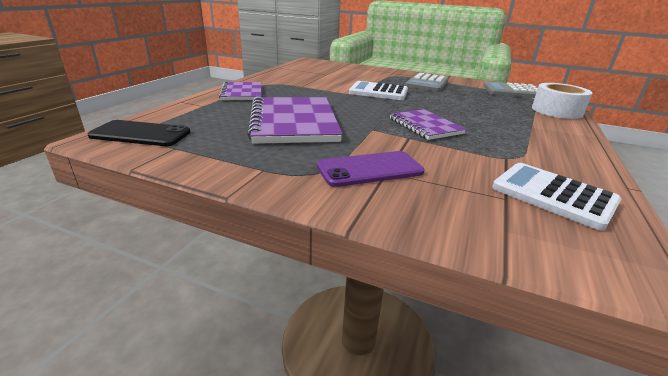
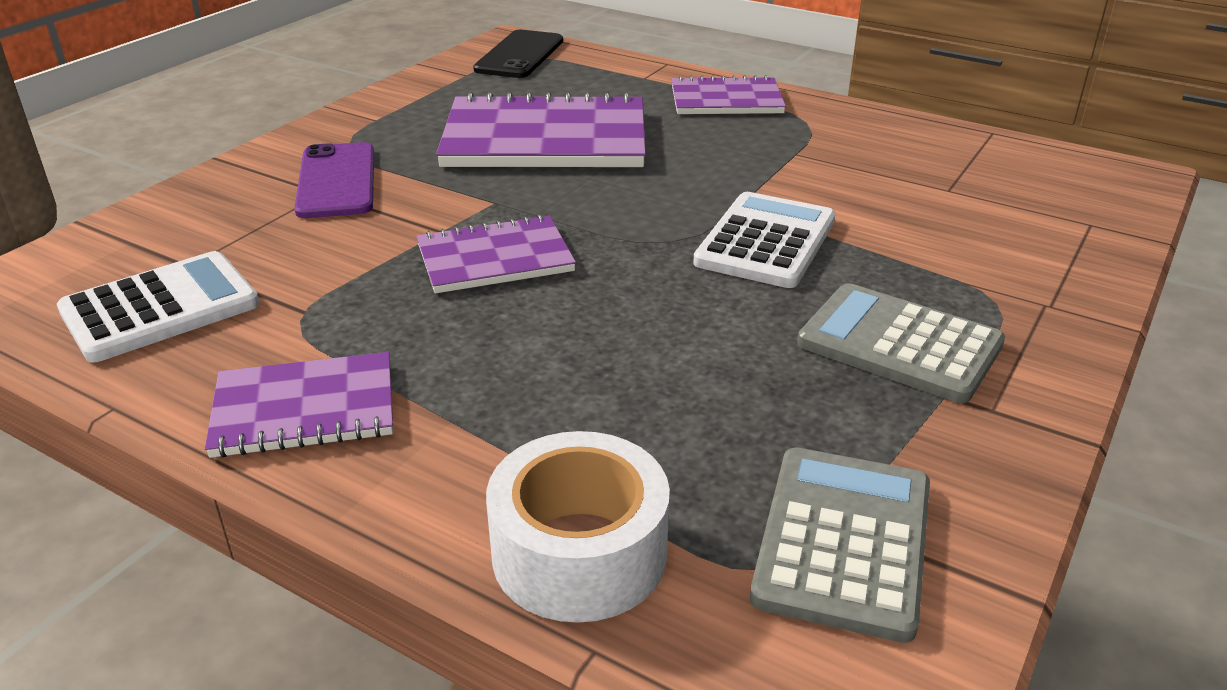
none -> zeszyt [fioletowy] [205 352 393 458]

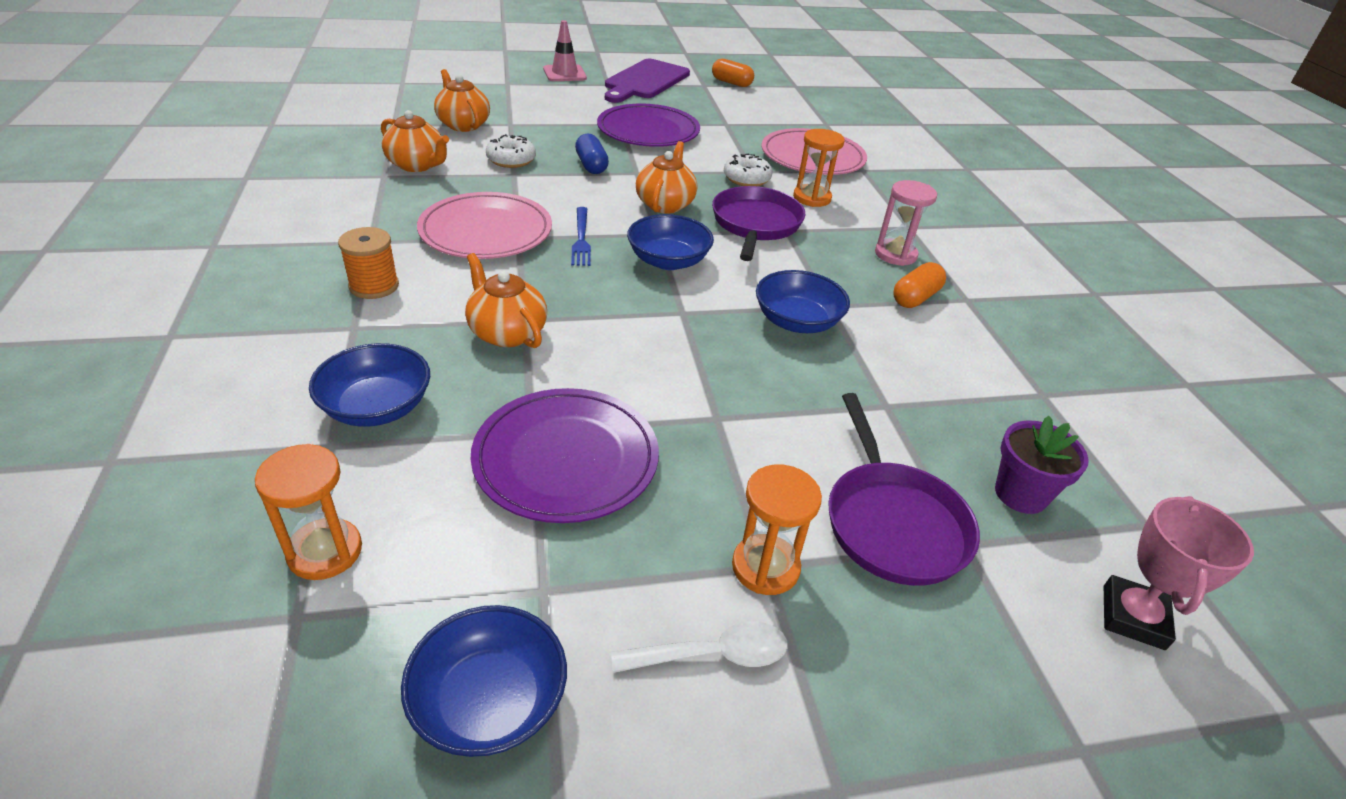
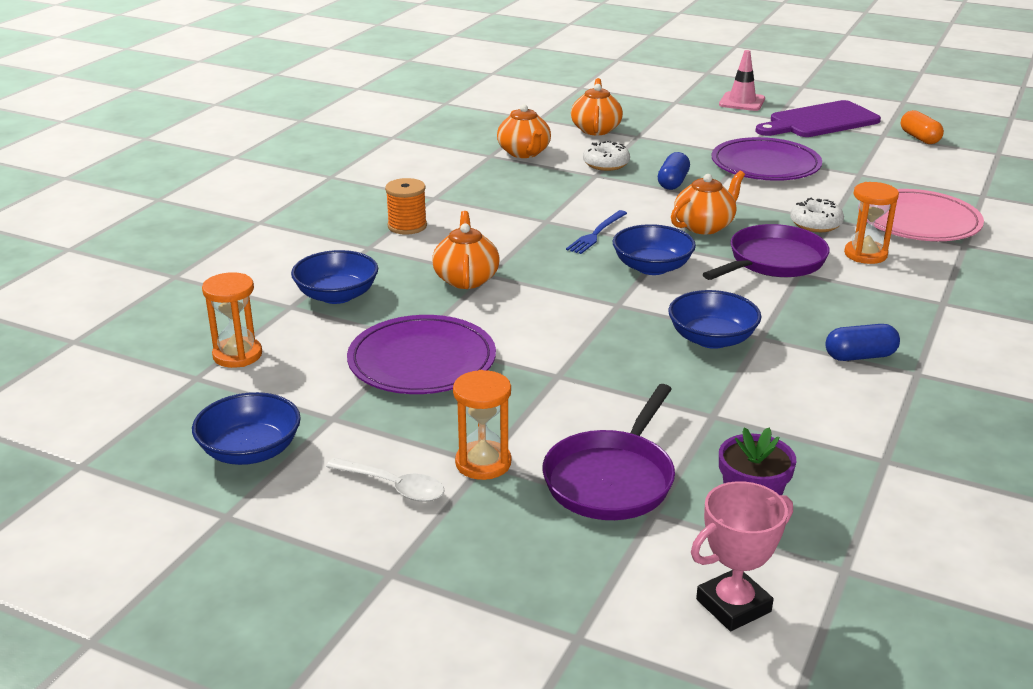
talerz [różowy] [417 192 552 259] -> none
klepsydra [różowy] [875 180 937 266] -> none
kapsułka [pomarańczowy] [893 262 946 308] -> kapsułka [niebieski] [825 324 900 361]

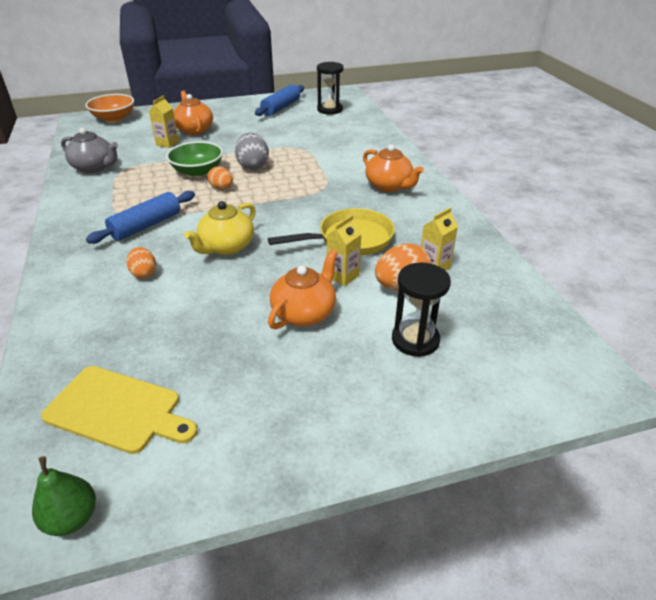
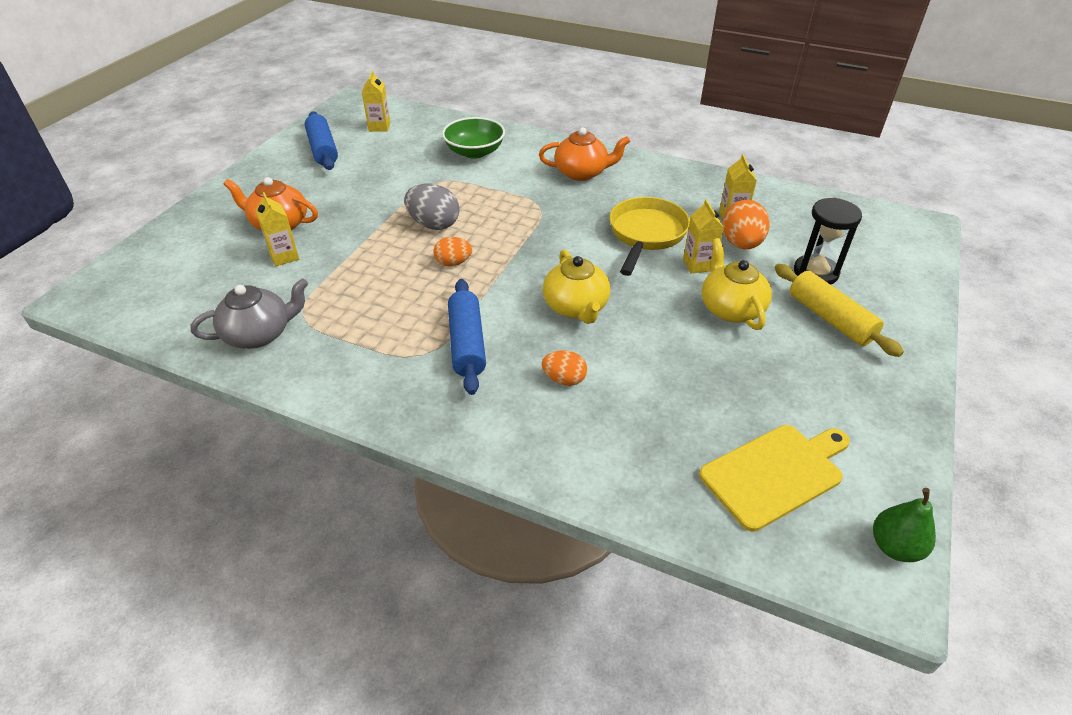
miska [pomarańczowy] [85 94 134 122] -> none
miska [zielony] [166 141 223 177] -> miska [zielony] [442 117 505 159], shifted
imbryk [pomarańczowy] [268 249 338 329] -> imbryk [żółty] [702 238 772 330]
klepsydra [czarny] [317 62 344 114] -> karton mleka [żółty] [362 71 390 132]
none -> wałek do ciasta [żółty] [775 264 904 357]

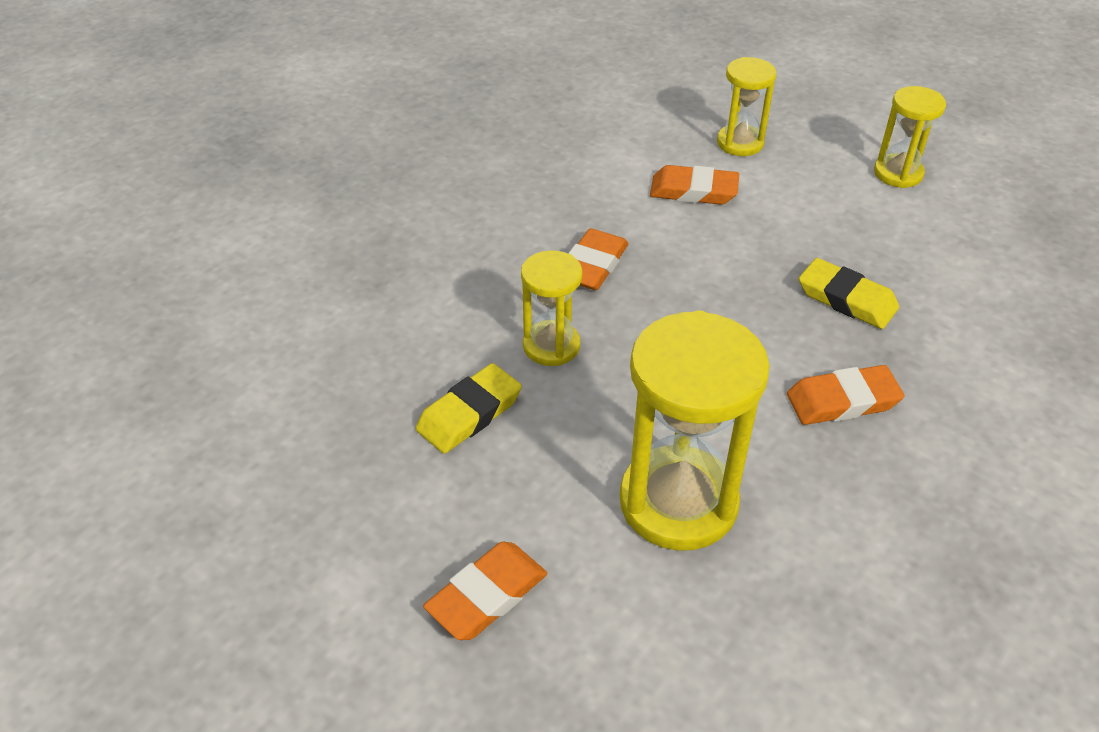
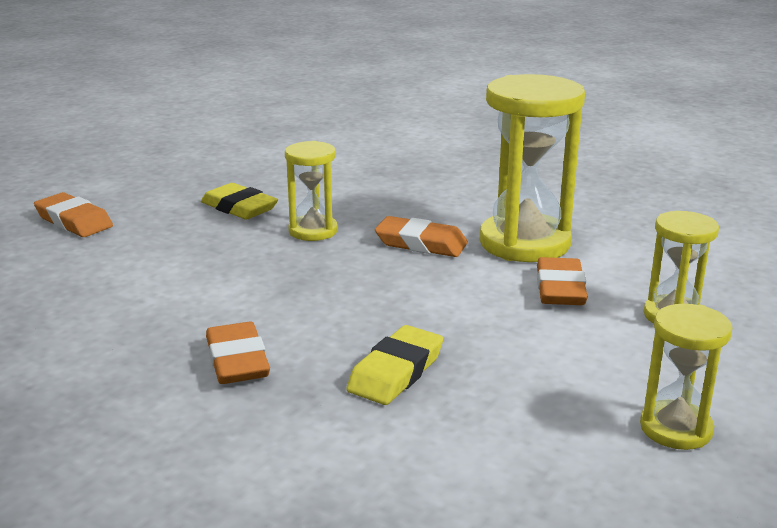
klepsydra [żółty] [619 310 770 551] -> klepsydra [żółty] [480 74 585 262], shifted

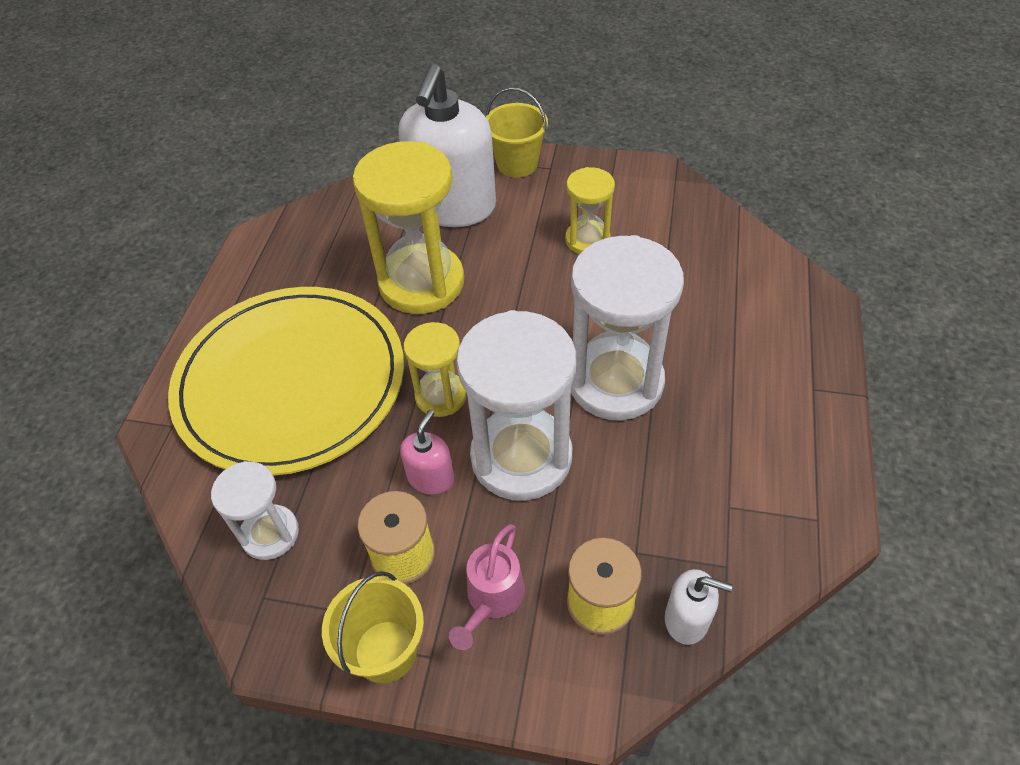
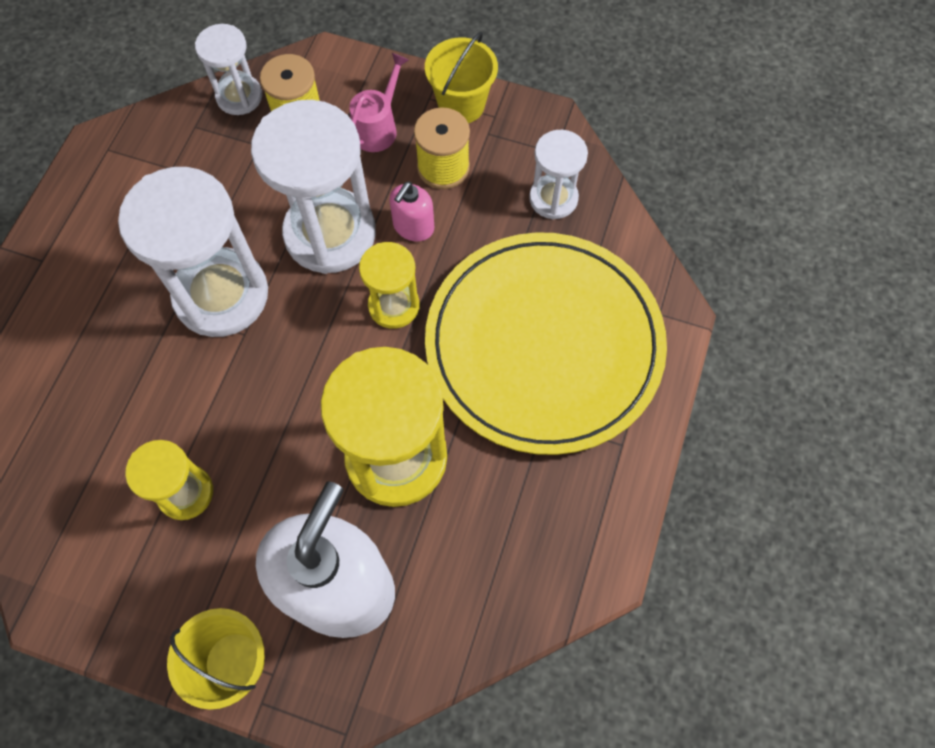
dozownik mydła [biały] [665 569 732 645] -> klepsydra [biały] [195 24 262 115]

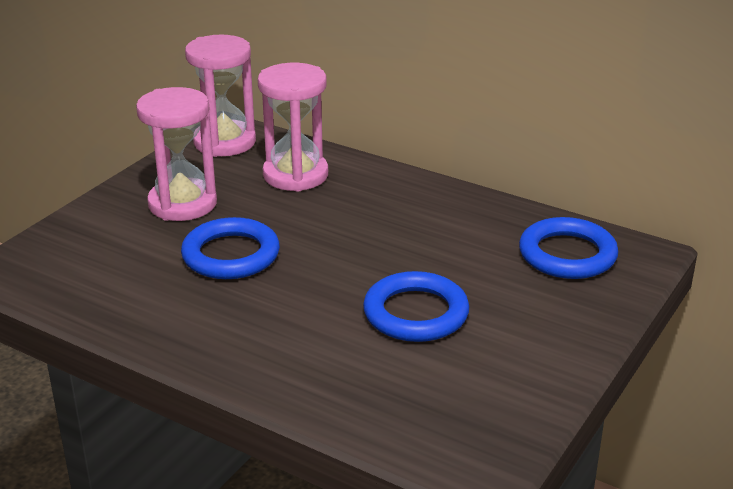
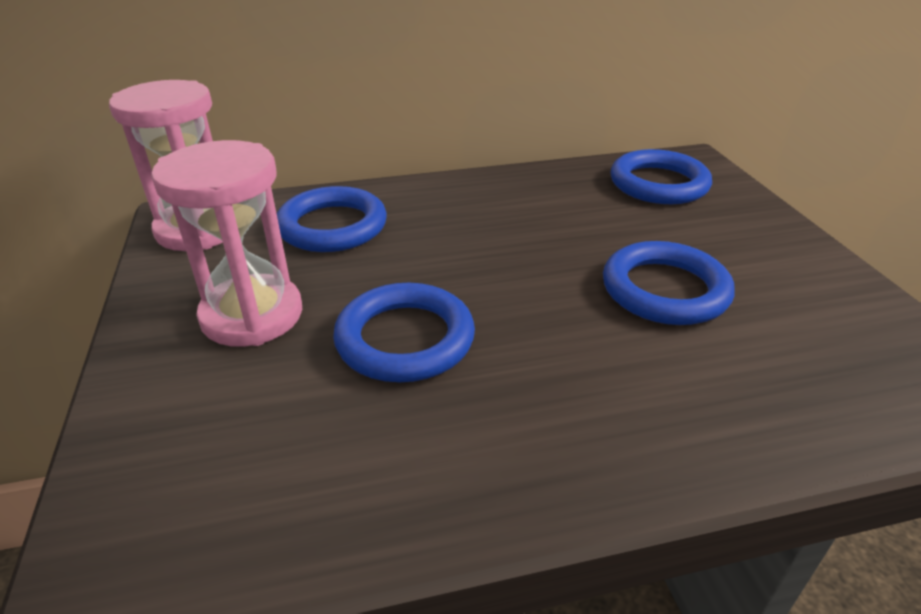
klepsydra [różowy] [258 63 328 192] -> pierścień [niebieski] [277 186 387 252]

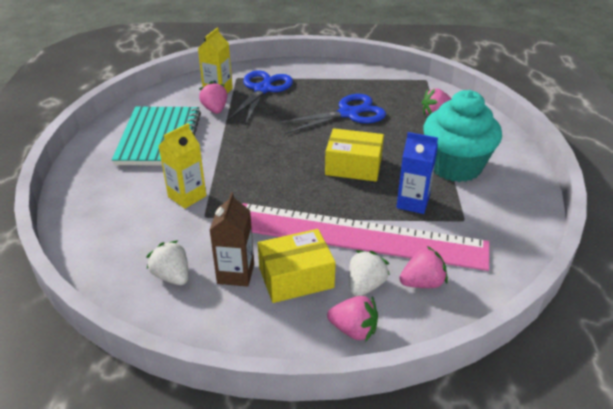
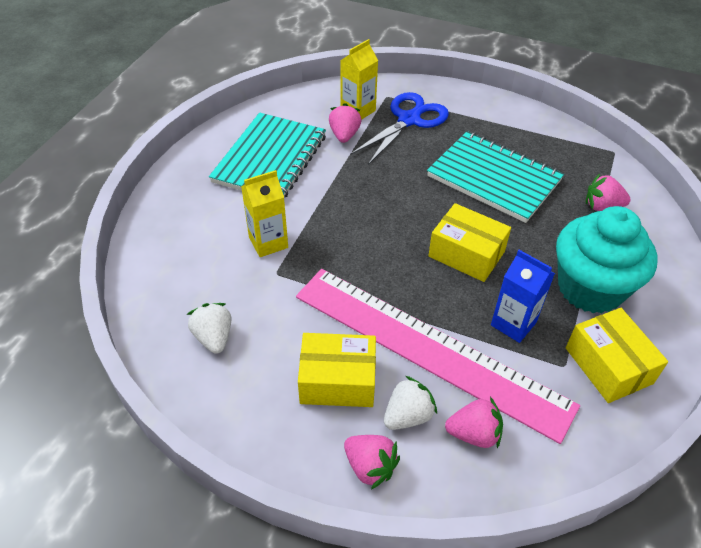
karton mleka [brązowy] [210 192 254 287] -> none
nożyczki [niebieski] [278 94 386 134] -> zeszyt [turkusowy] [427 131 564 223]
none -> pudełko [żółty] [566 308 668 403]

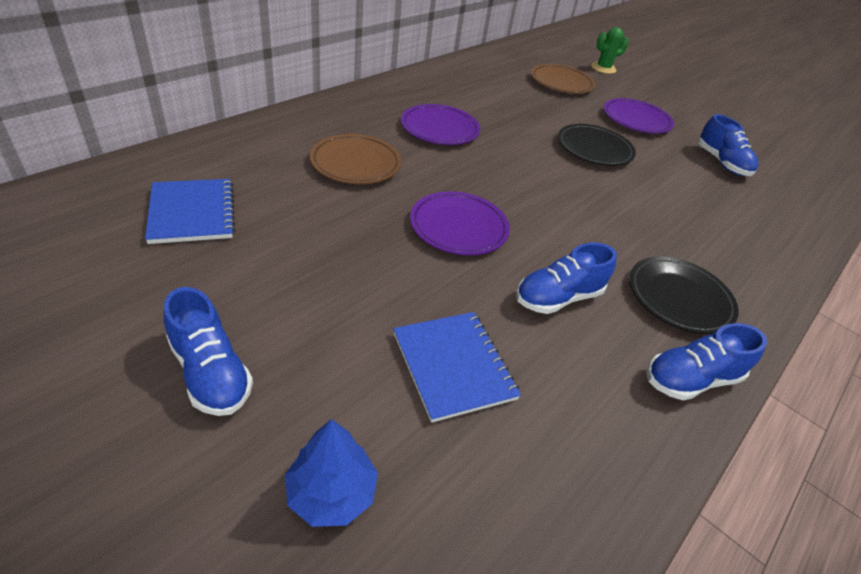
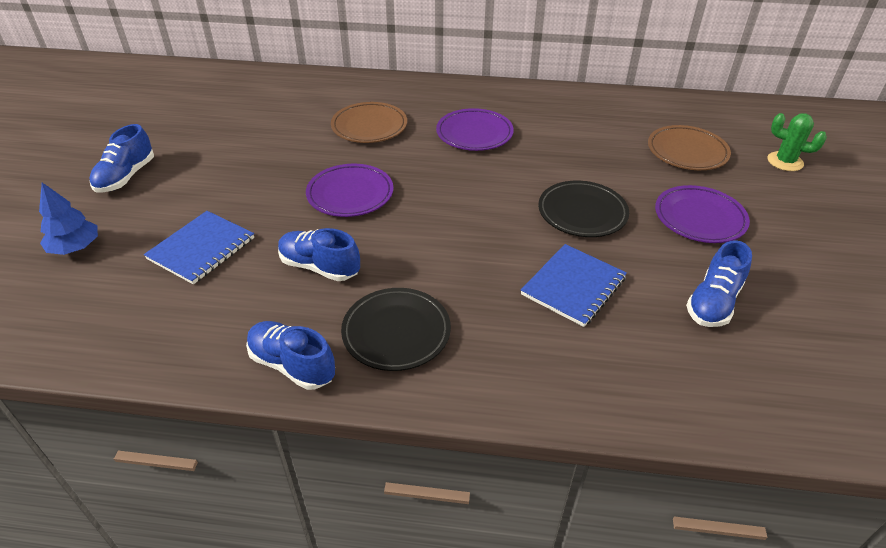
zeszyt [niebieski] [145 179 236 244] -> zeszyt [niebieski] [521 244 627 327], shifted

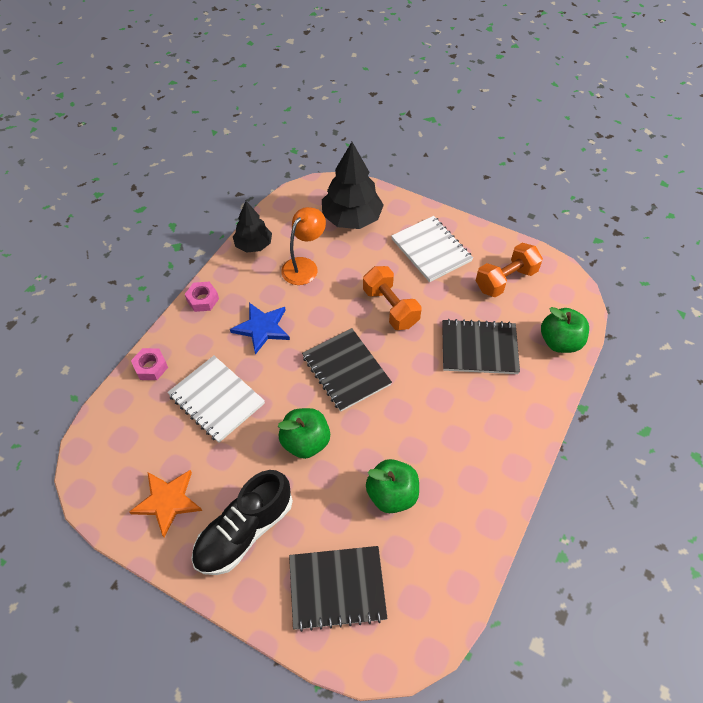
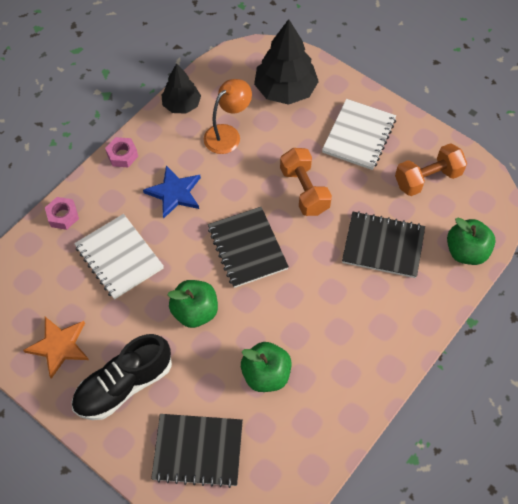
zeszyt [biały] [391 216 473 282] -> zeszyt [biały] [322 99 396 170], 45 degrees clockwise

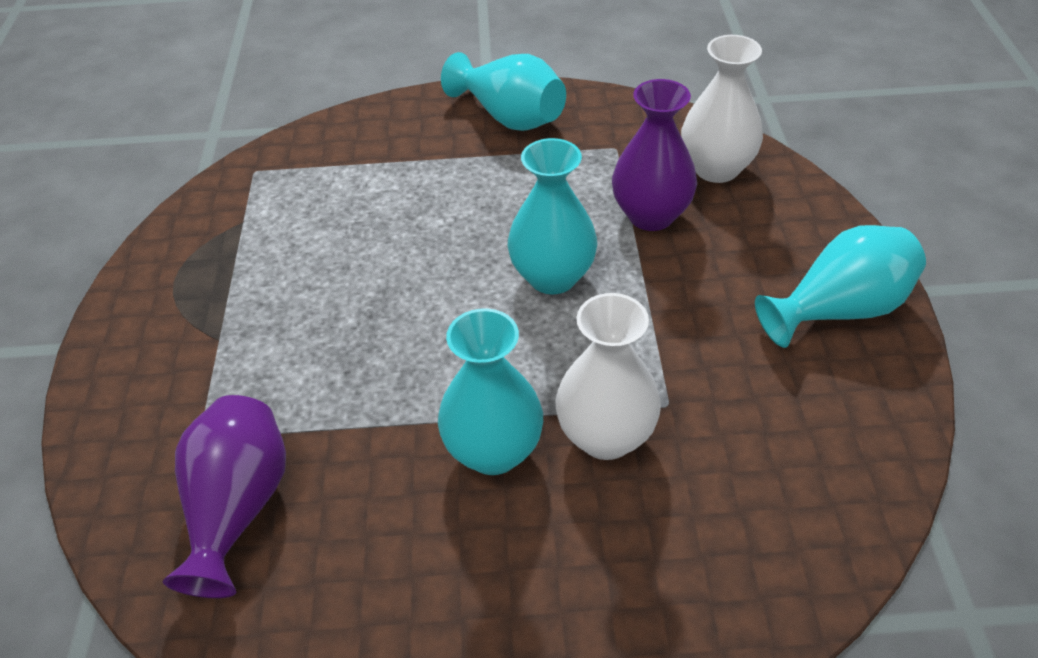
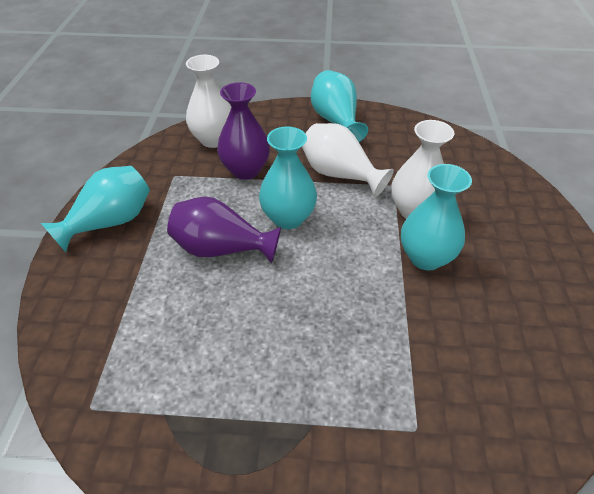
wazon [fioletowy] [163 395 286 598] -> wazon [fioletowy] [167 196 281 264], shifted
none -> wazon [biały] [302 123 394 198]

